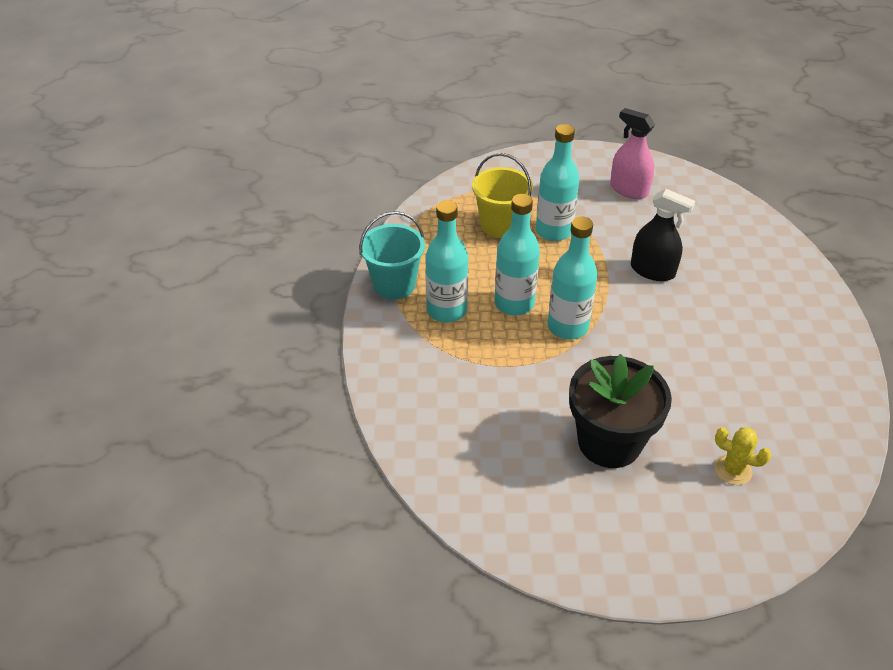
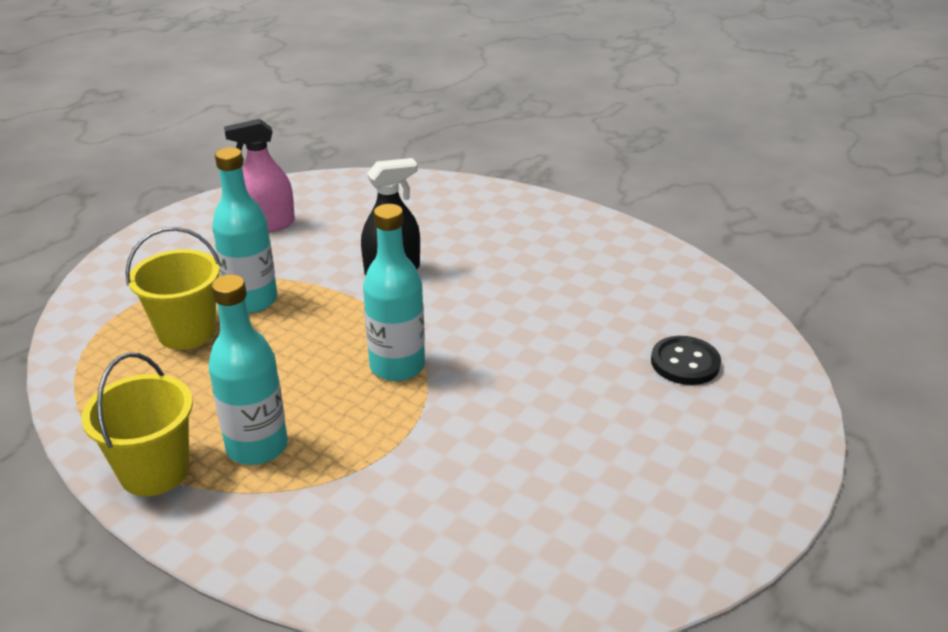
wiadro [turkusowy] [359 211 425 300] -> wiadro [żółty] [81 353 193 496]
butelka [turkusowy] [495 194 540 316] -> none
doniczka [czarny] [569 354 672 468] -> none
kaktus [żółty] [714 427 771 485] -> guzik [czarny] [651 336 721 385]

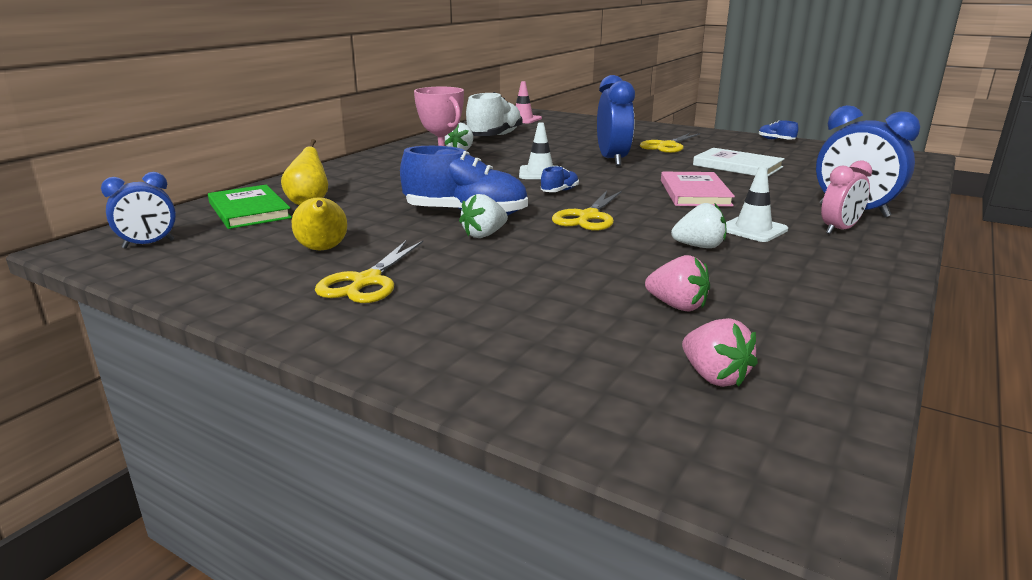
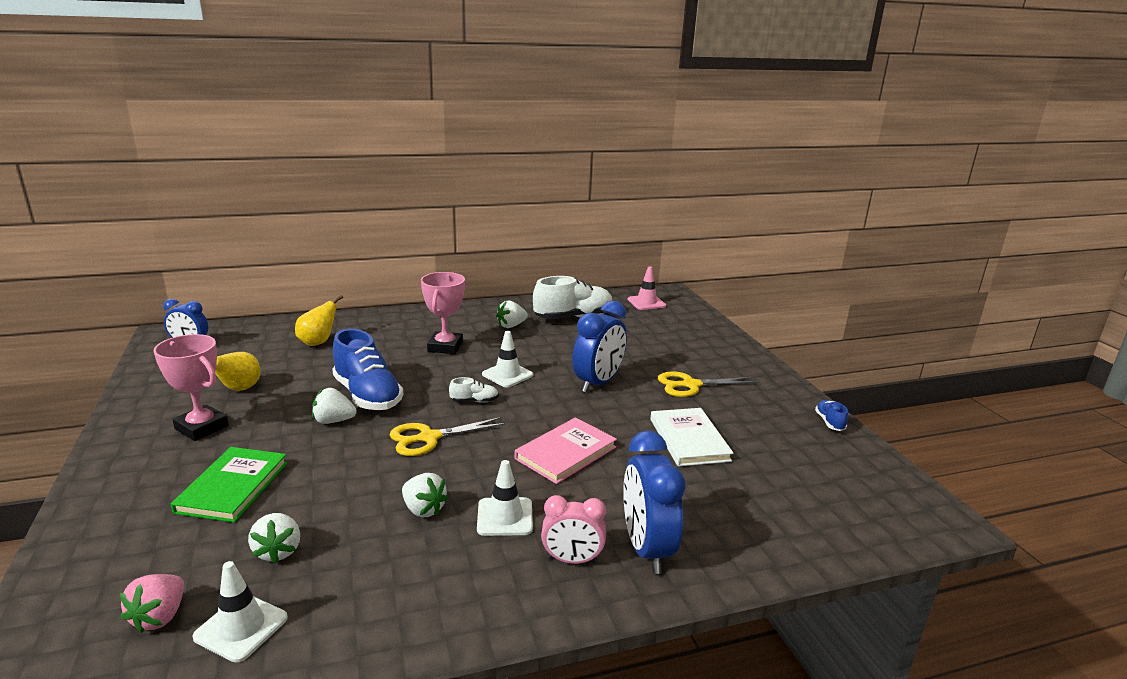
książka [zielony] [208 185 292 229] -> książka [zielony] [171 447 287 523], shifted
nożyczki [żółty] [315 241 423 303] -> puchar [różowy] [154 334 229 441]
but [niebieski] [541 166 579 192] -> but [biały] [449 377 499 403]
truskawka [różowy] [645 255 710 311] -> truskawka [biały] [248 513 300 564]
none -> pachołek [biały] [192 561 288 663]

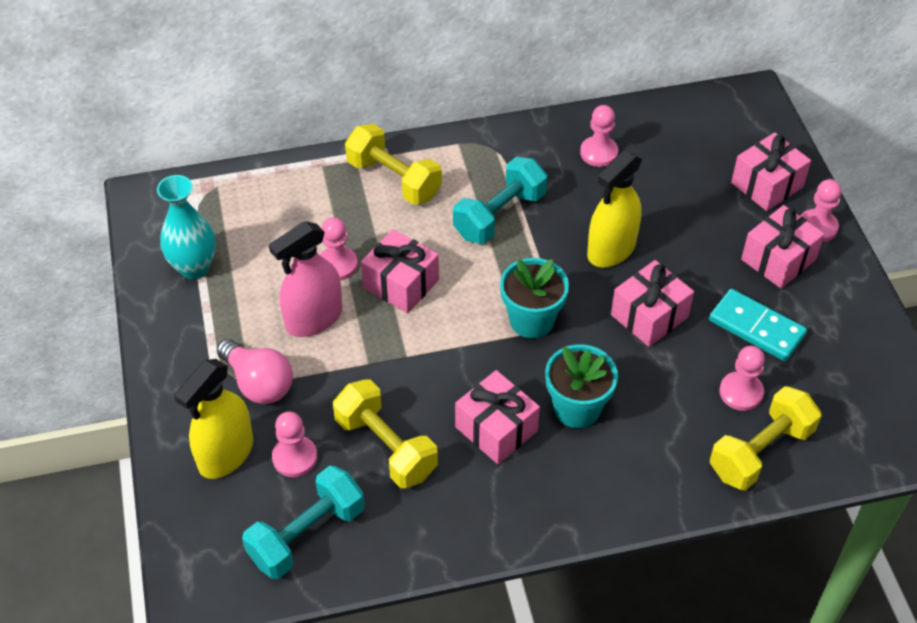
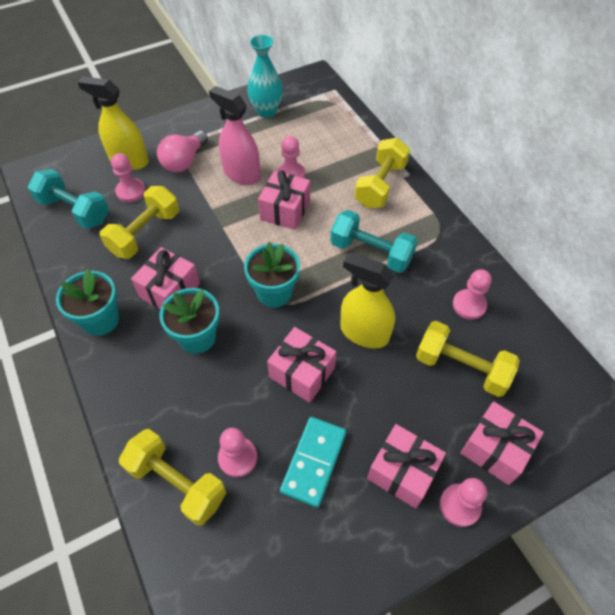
none -> doniczka [turkusowy] [56 269 119 336]
none -> hantel [żółty] [416 321 520 397]

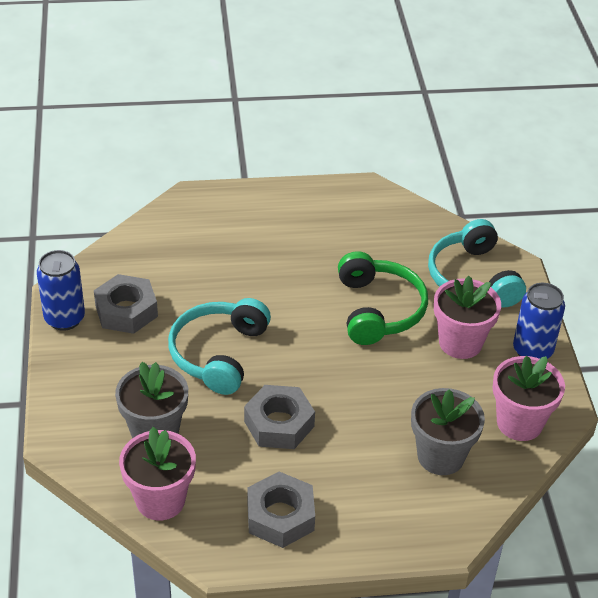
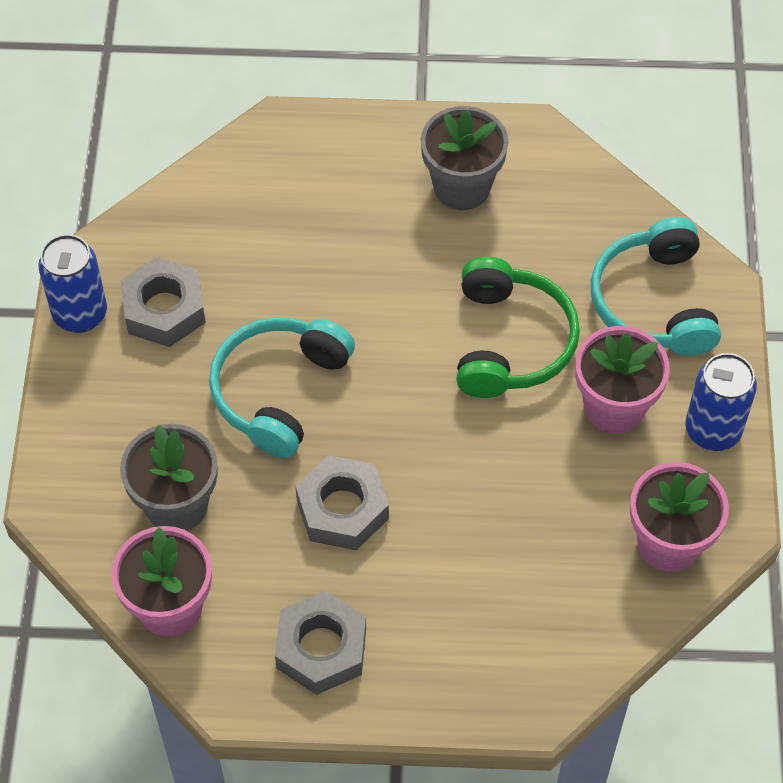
doniczka [szary] [411 388 485 475] -> doniczka [szary] [421 106 508 210], shifted

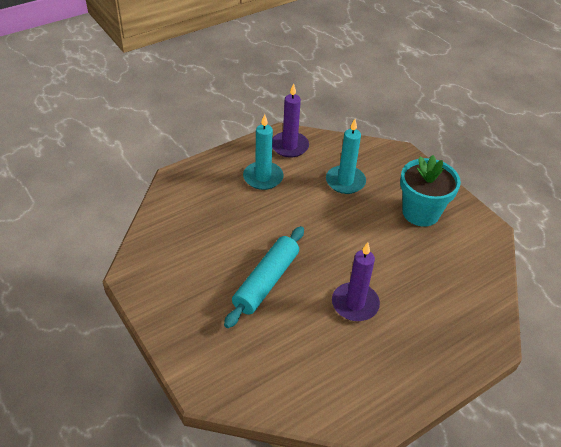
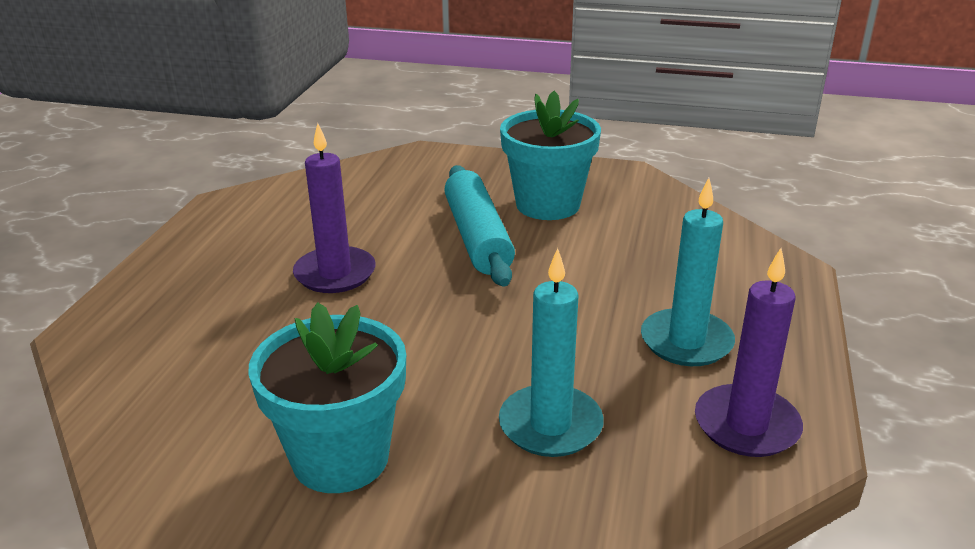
none -> doniczka [turkusowy] [500 91 601 220]

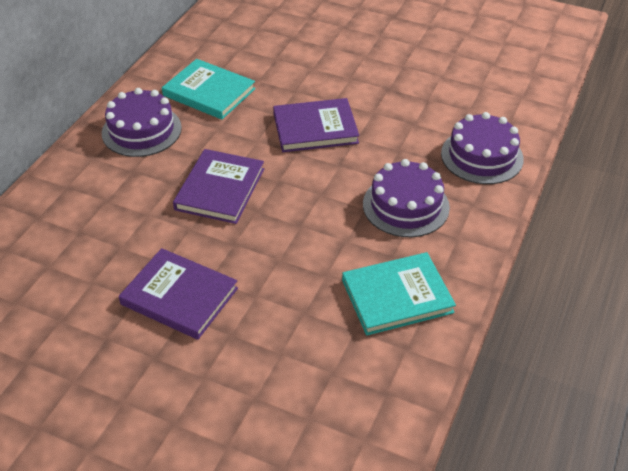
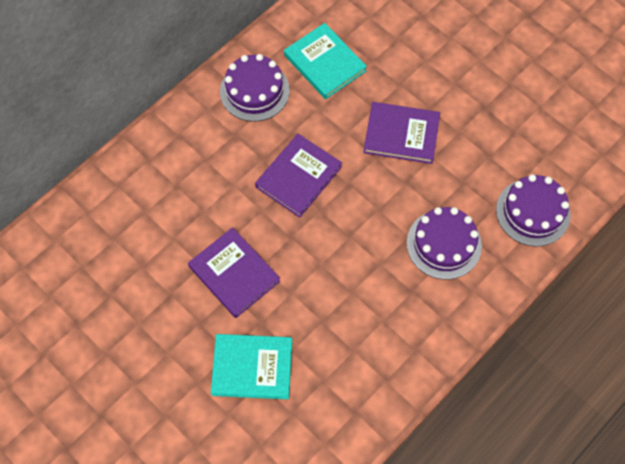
książka [turkusowy] [342 252 456 336] -> książka [turkusowy] [211 334 292 399], shifted

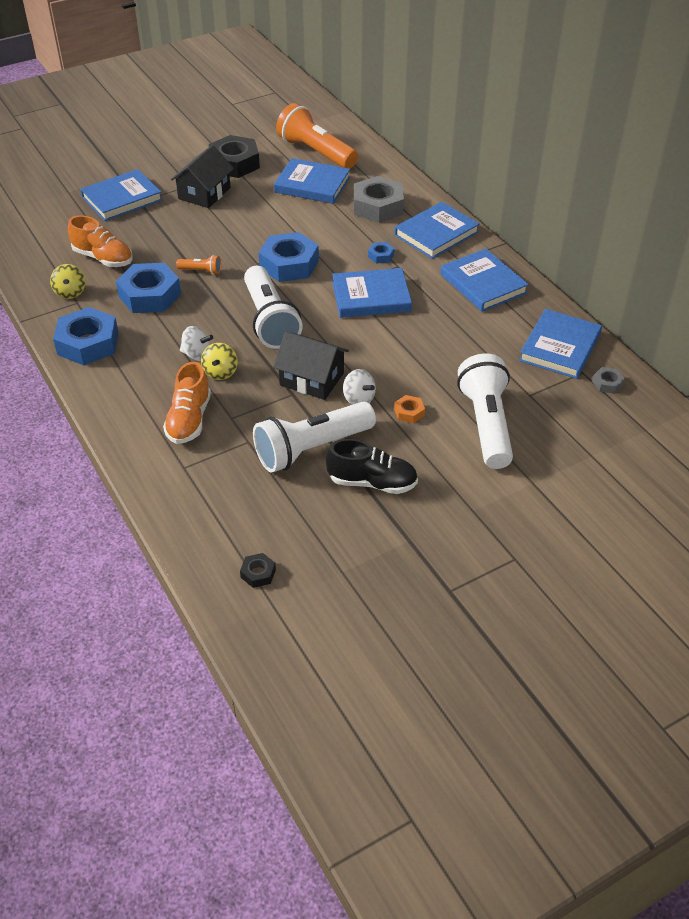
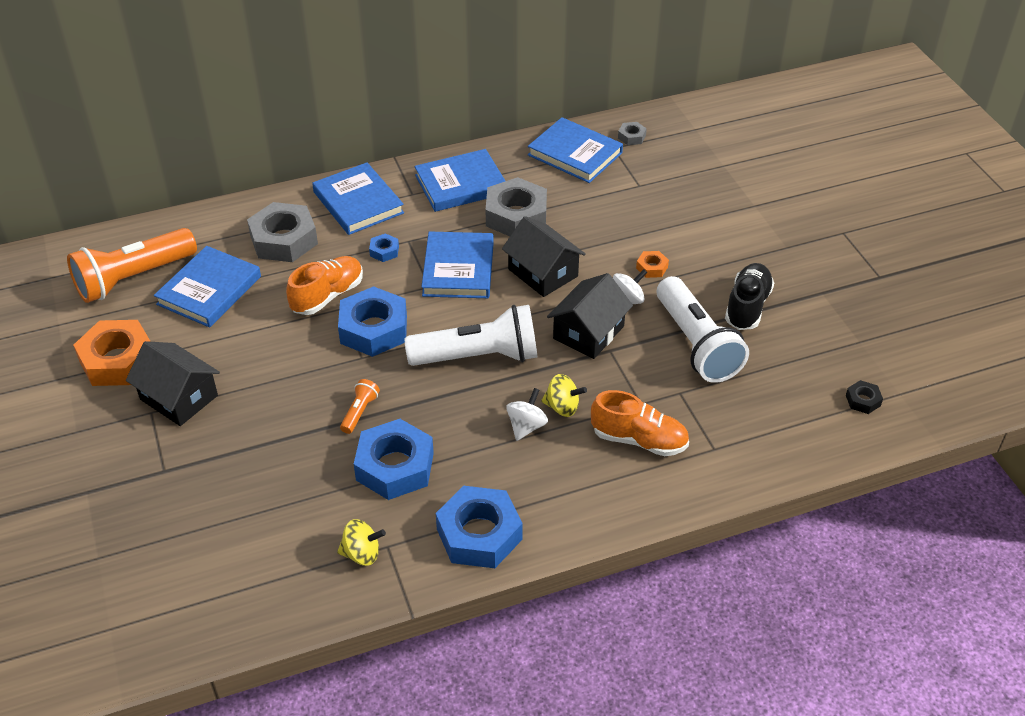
but [pomarańczowy] [68 215 133 267] -> but [pomarańczowy] [286 256 363 315], shifted
książka [niebieski] [80 169 163 221] -> none
nakrętka [czarny] [209 135 260 178] -> nakrętka [pomarańczowy] [73 320 151 386]
latarka [biały] [457 353 513 469] -> none
none -> nakrętka [szary] [486 177 547 236]
none -> domek [czarny] [502 216 586 297]

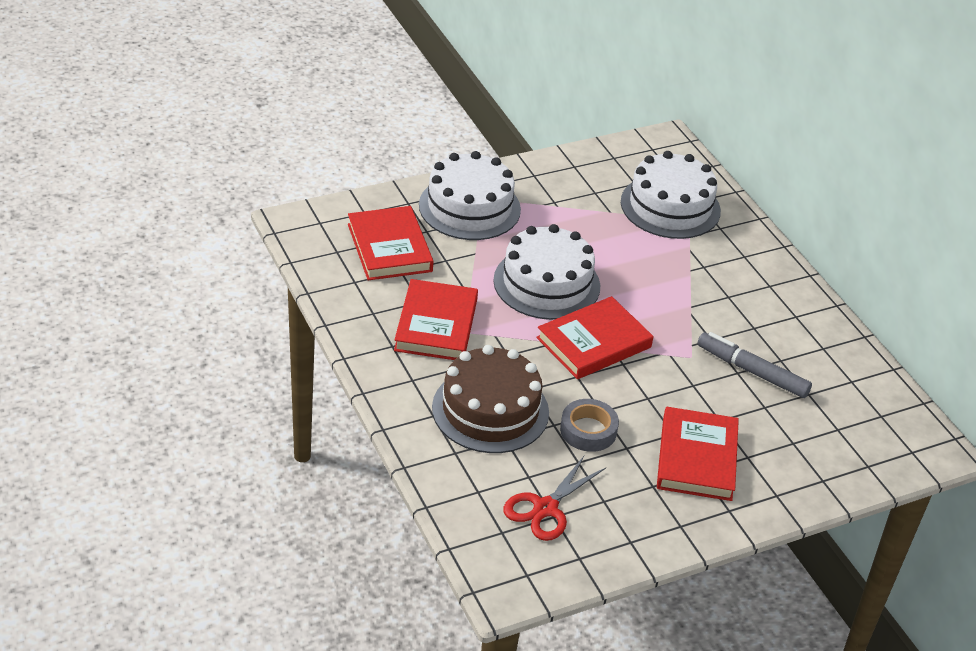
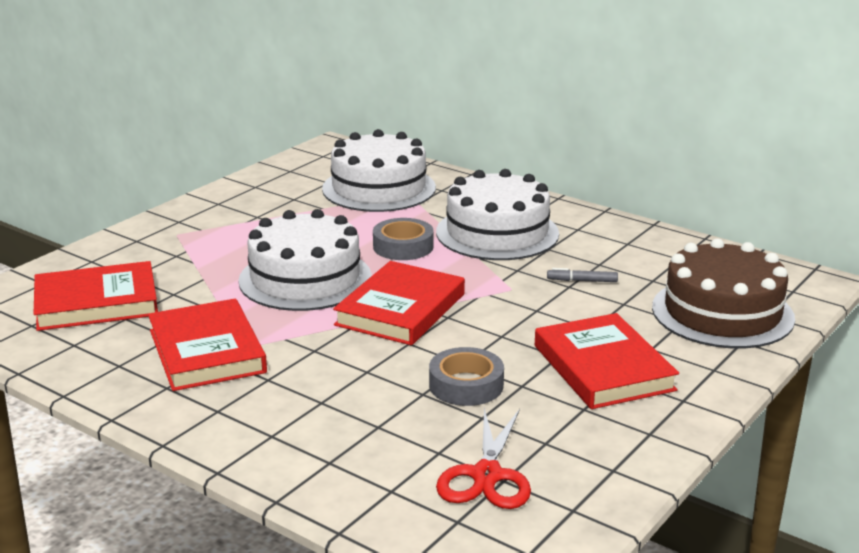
książka [czerwony] [348 206 434 280] -> książka [czerwony] [34 261 158 331], 60 degrees counterclockwise
tort [biały] [419 151 521 240] -> tort [biały] [436 169 559 260], shifted
tort [brązowy] [432 345 549 453] -> tort [brązowy] [652 238 795 348], shifted
flamaster [szary] [697 332 812 398] -> flamaster [szary] [547 268 618 282], x0.49
none -> taśma klejąca [szary] [373 218 434 260]

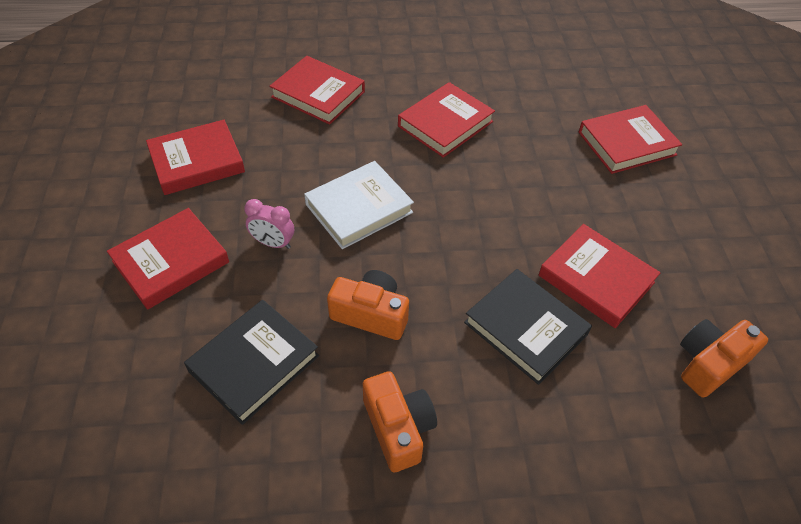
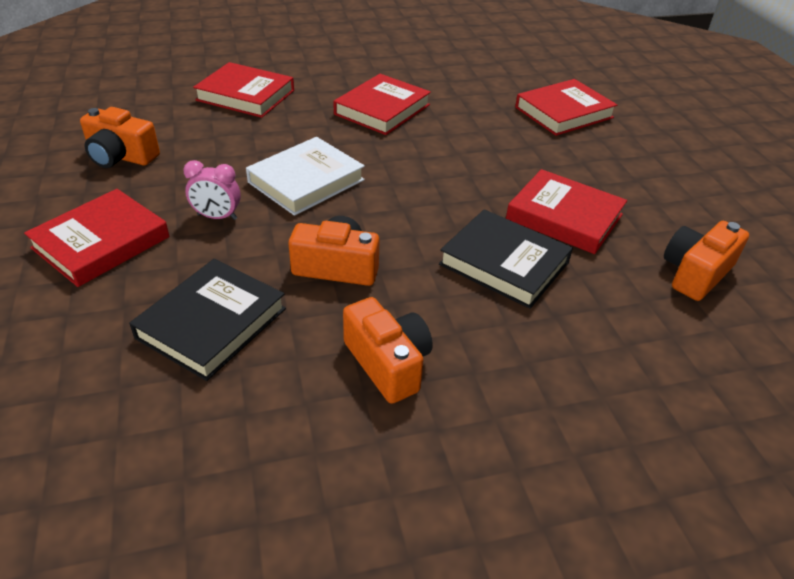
książka [czerwony] [146 120 245 195] -> aparat fotograficzny [pomarańczowy] [80 107 160 168]

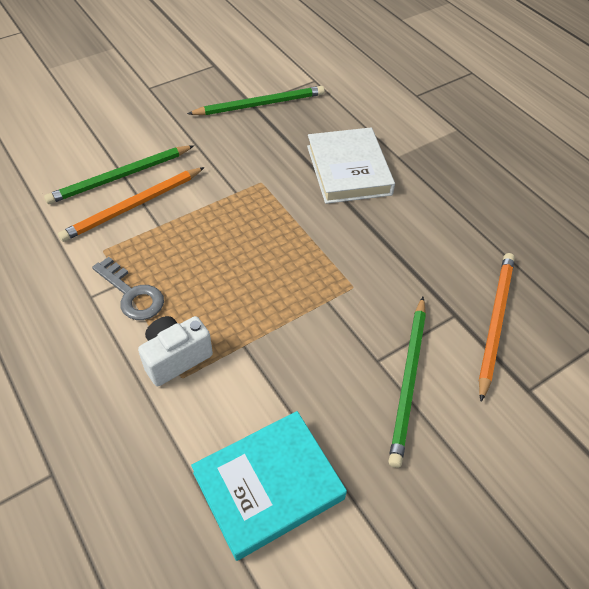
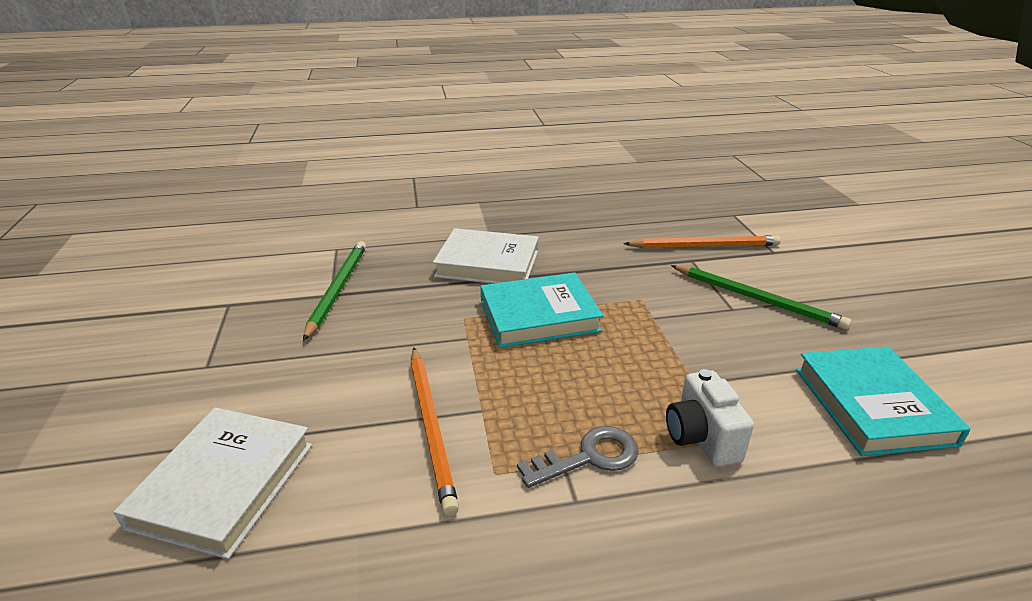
ołówek [zielony] [44 145 194 204] -> none
ołówek [pomarańczowy] [479 253 515 402] -> ołówek [pomarańczowy] [623 235 781 248], 135 degrees clockwise
none -> książka [biały] [114 407 312 559]
none -> książka [turkusowy] [480 273 603 348]

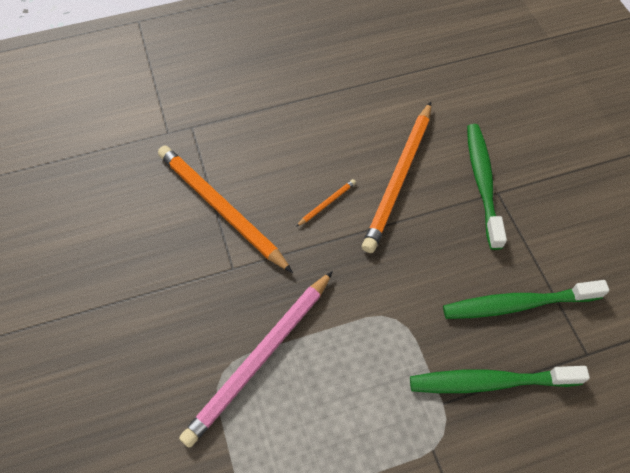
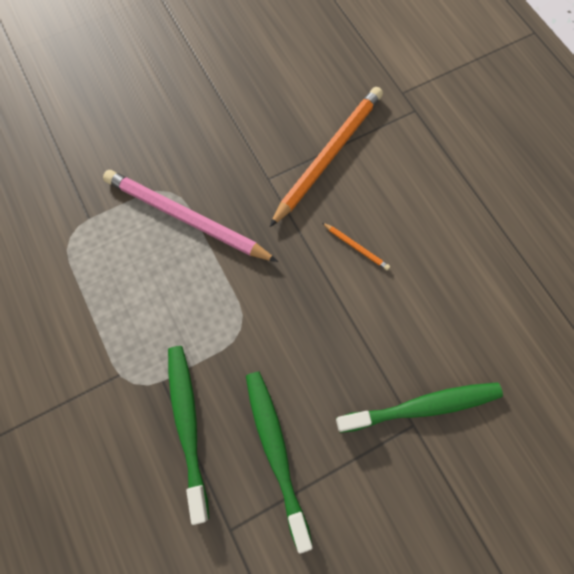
ołówek [pomarańczowy] [362 102 431 253] -> none

